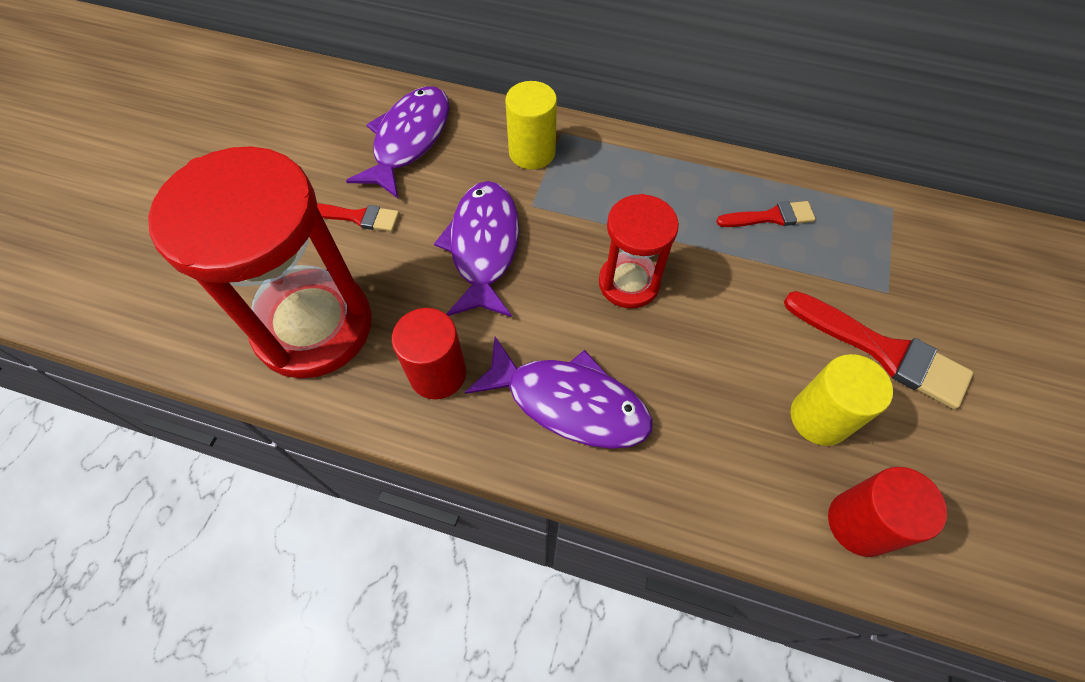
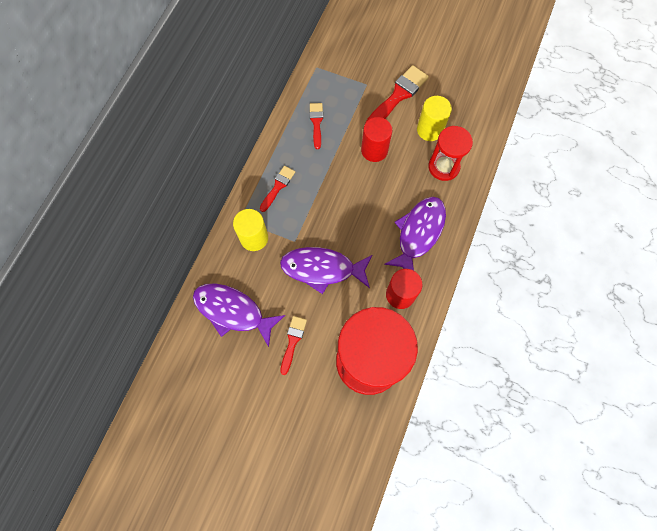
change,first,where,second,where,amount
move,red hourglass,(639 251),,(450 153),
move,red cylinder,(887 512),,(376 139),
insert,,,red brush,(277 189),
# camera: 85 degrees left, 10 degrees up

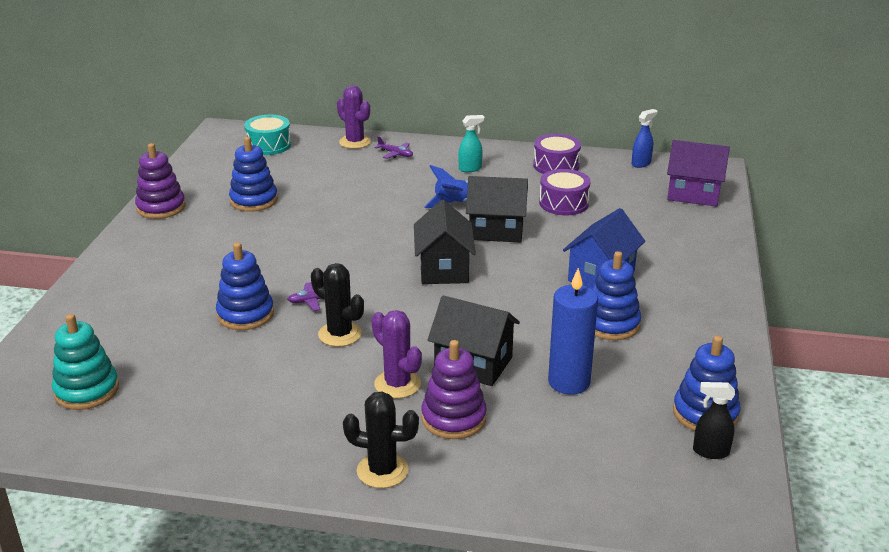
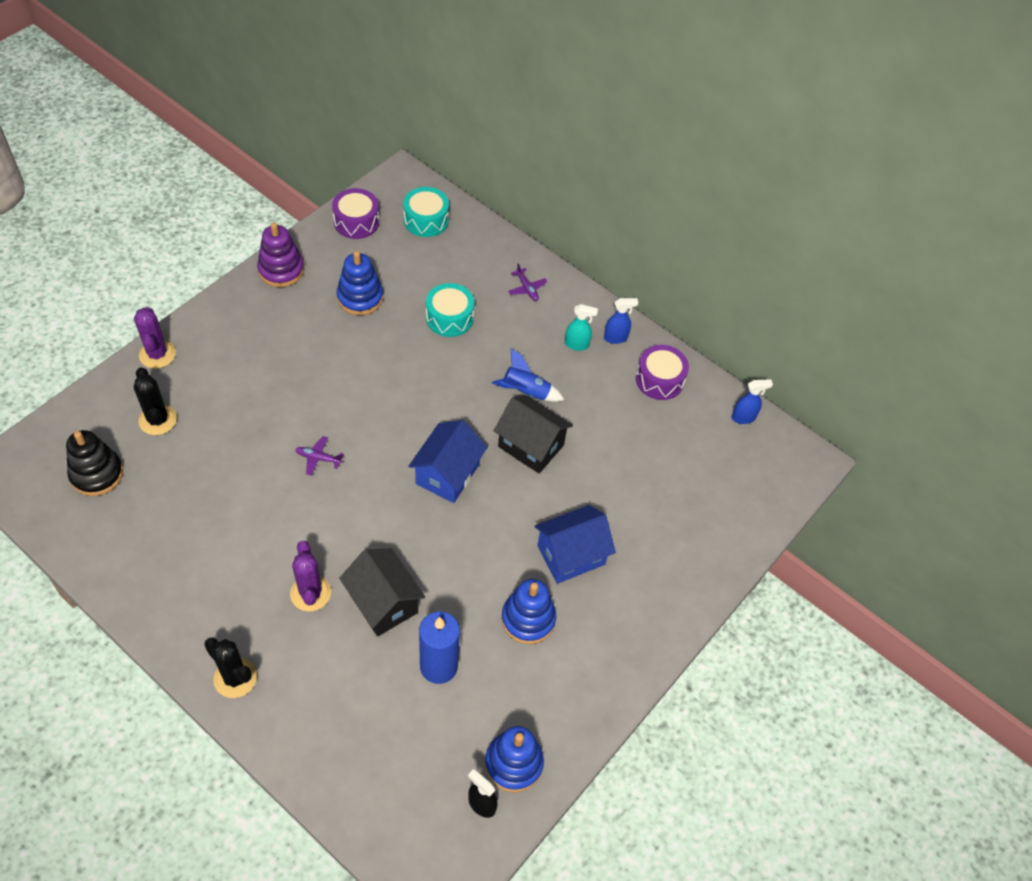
change,first,where,second,where,amount
move,purple cactus,(354 117),,(155 337),
delete,purple house,(698 173),,,
move,purple drum,(565 192),,(355 213),
recolor,black house,(445 242),blue house,(447 461),
delete,blue stacking toy,(245 286),,,
move,black cactus,(337 305),,(155 401),
recolor,turquoise stacking toy,(85 362),black stacking toy,(94 463),
delete,purple stacking toy,(454 389),,,
insert,,,turquoise drum,(450 310),
insert,,,blue spray bottle,(621 321),
# camera: 25 degrees right, 25 degrees up

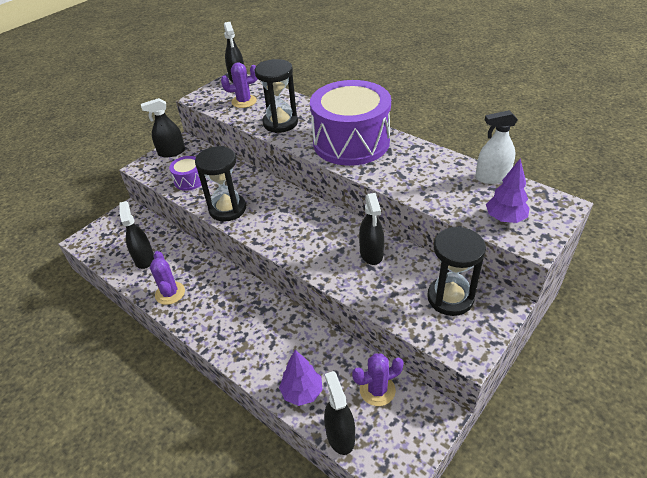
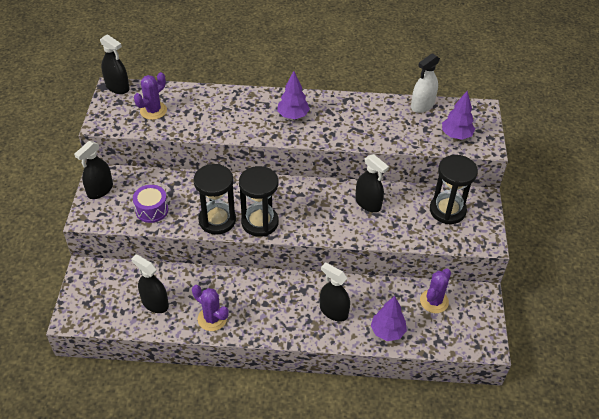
change,first,where,second,where,amount
move,black hourglass,(276 96),,(259 201),
replace,purple drum,(350 123),purple tree,(293 95),
move,black spray bottle,(339 413),,(335 292),
# camera: 40 degrees left, 5 degrees up

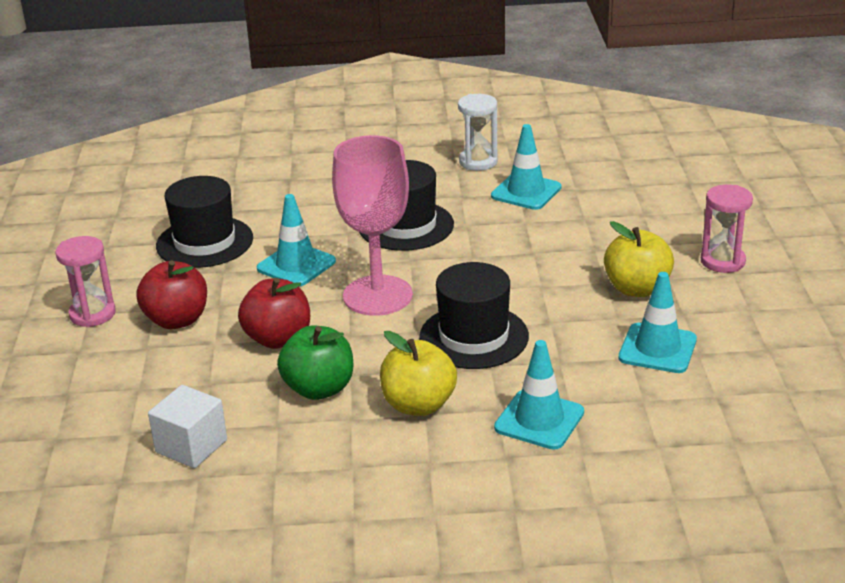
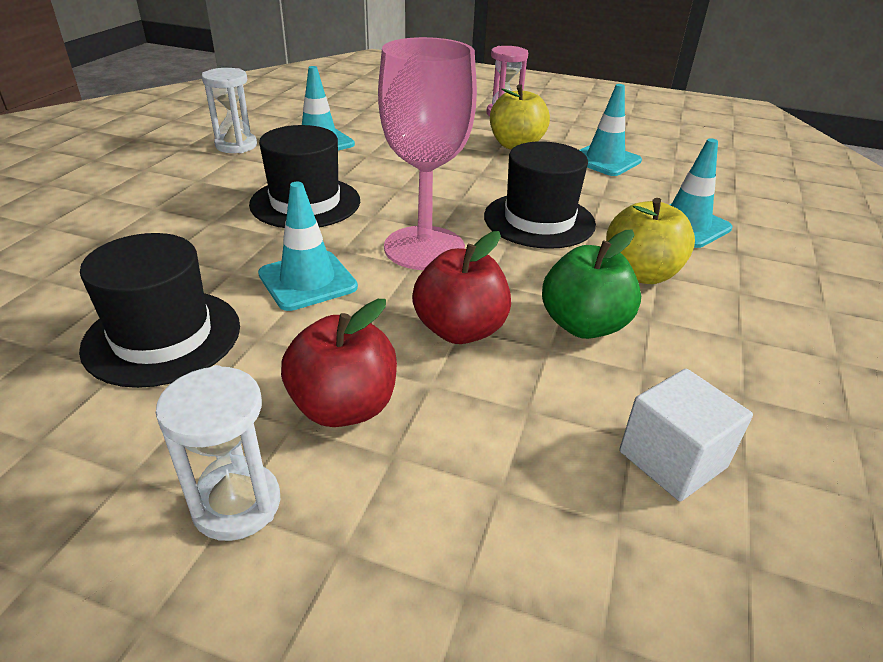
change,first,where,second,where,amount
recolor,pink hourglass,(85 281),white hourglass,(218 453),
# camera: 70 degrees left, 5 degrees up

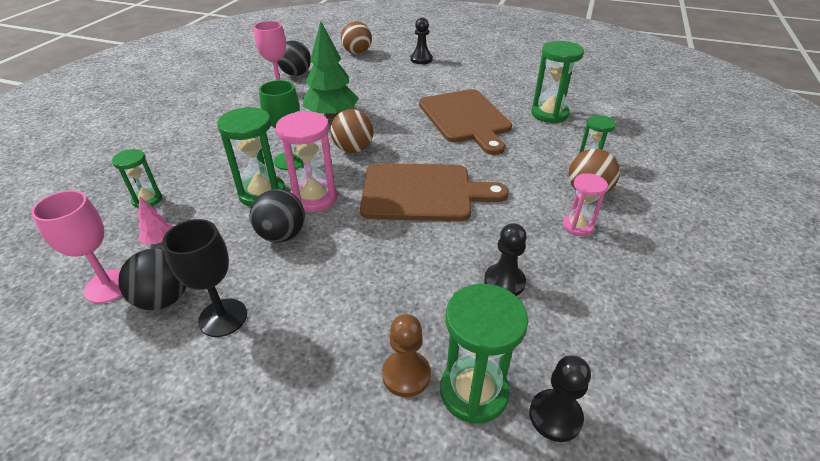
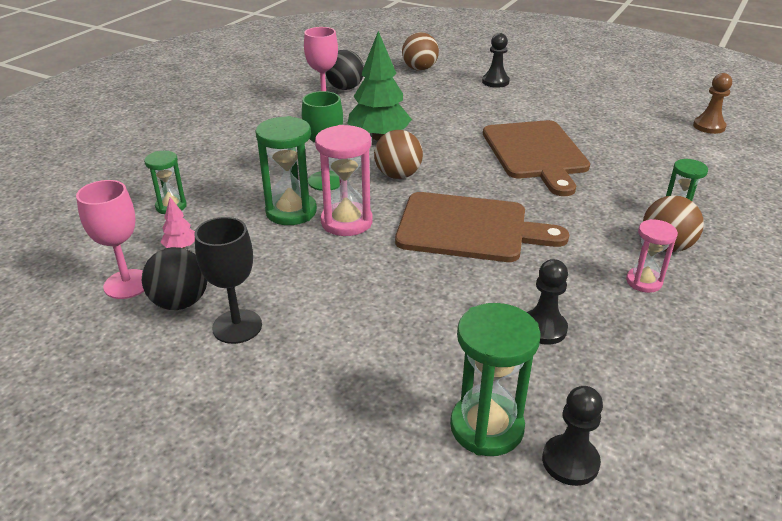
change,first,where,second,where,amount
delete,green hourglass,(557 82),,,
delete,black ball,(277 216),,,
move,brown pawn,(406 355),,(712 103),
# camera: 10 degrees right, 5 degrees down

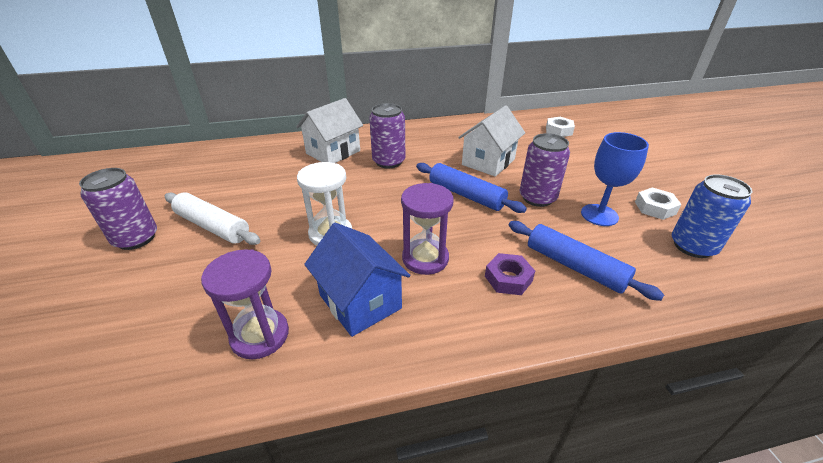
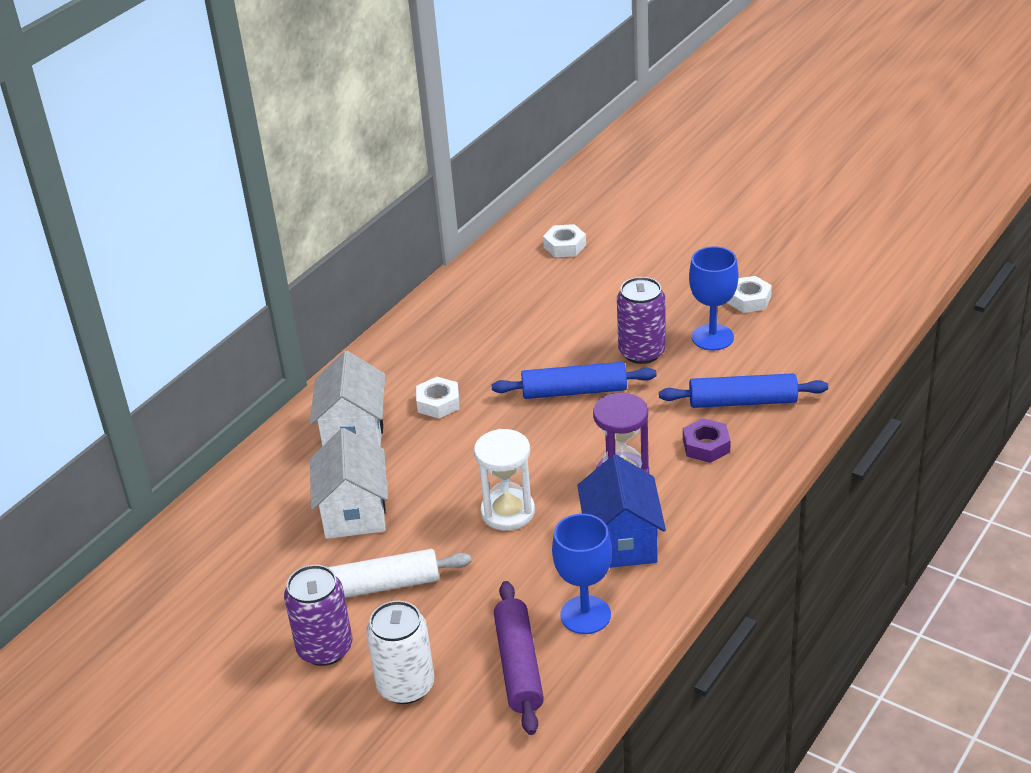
change,first,where,second,where,amount
replace,purple can,(387 136),white nut,(438 397),
move,white house,(491 141),,(349 483),
delete,blue can,(712 216),,,
rotate,blue house,(357 280),,(621 511),75 degrees clockwise
replace,purple hourglass,(245 304),blue goblet,(582 574),
insert,,,purple rolling pin,(519 658),
insert,,,white can,(400 652),
# camera: 40 degrees left, 0 degrees up

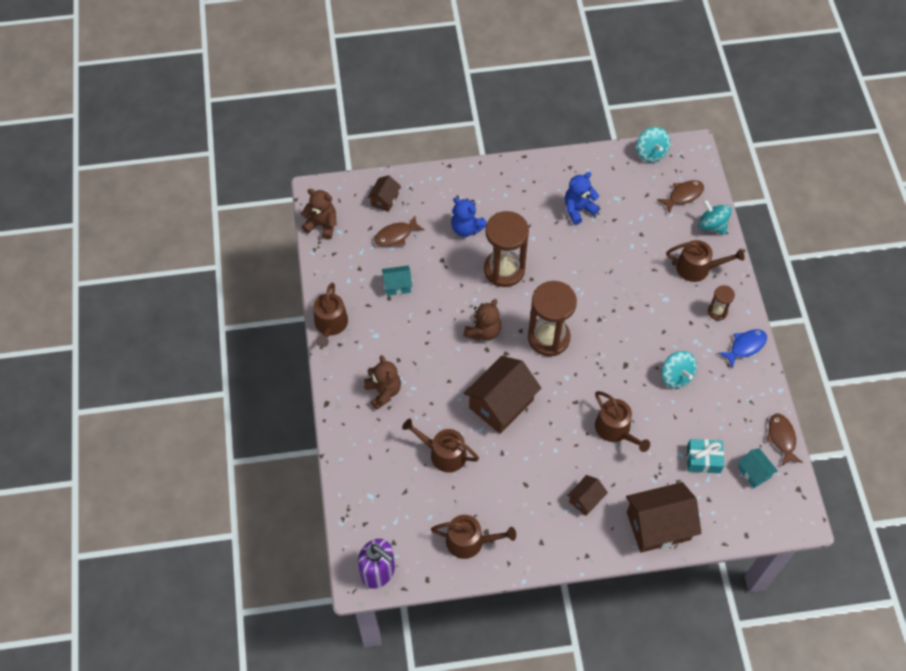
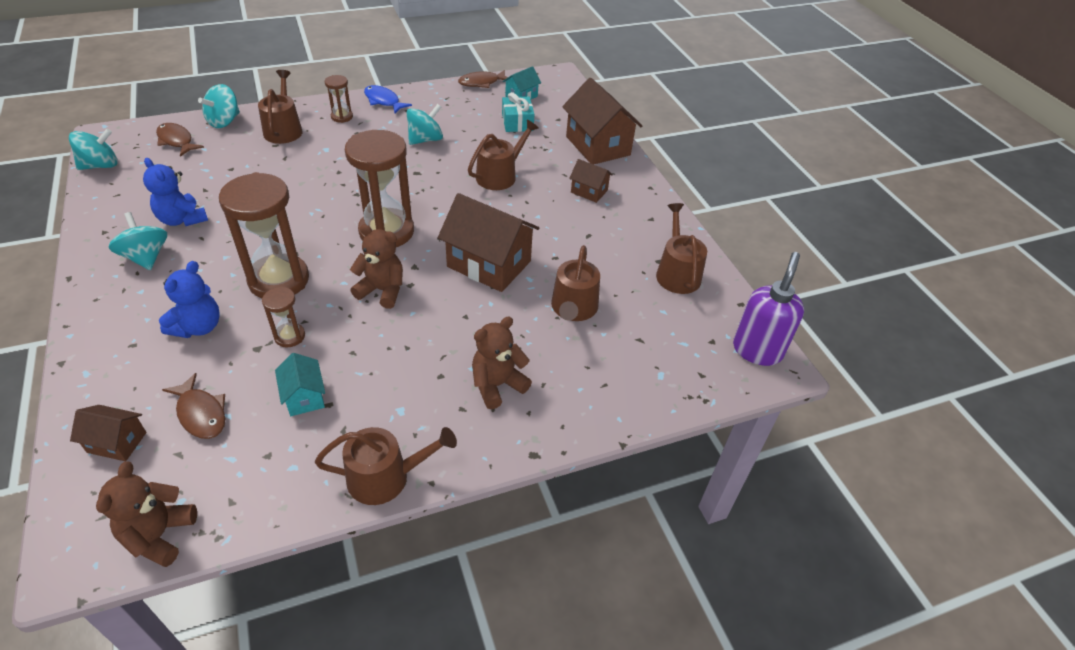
change,first,where,second,where,amount
insert,,,turquoise spinning top,(138 241),
insert,,,brown hourglass,(283 317),
# camera: 105 degrees left, 15 degrees down

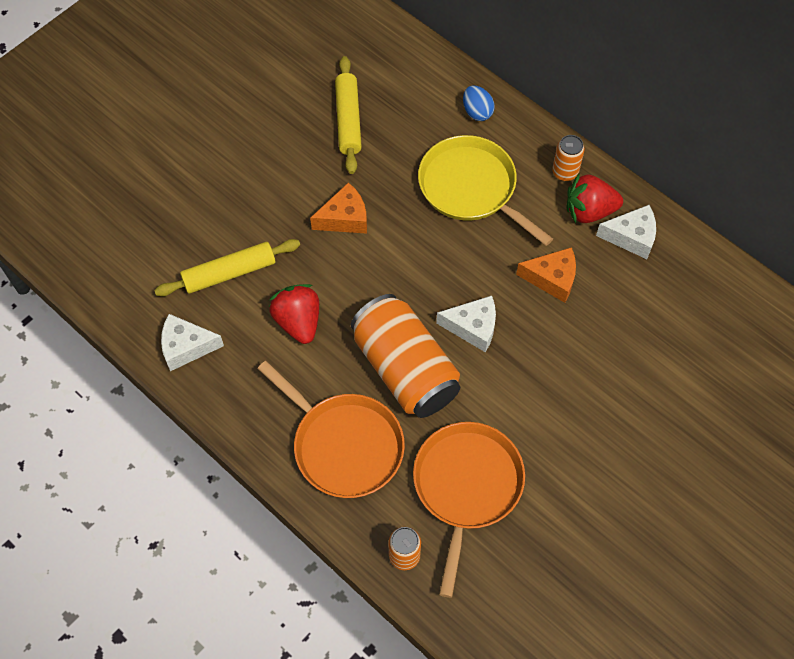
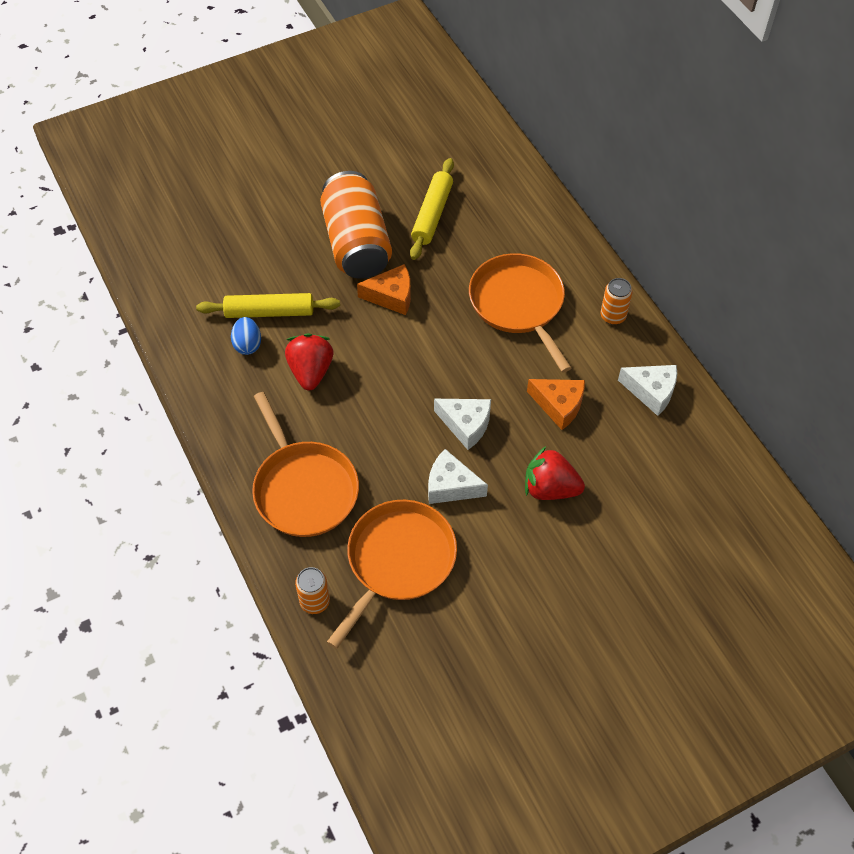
change,first,where,second,where,amount
move,blue egg,(479 103),,(246 336),
recolor,yellow pan,(485 190),orange pan,(520 313),
move,red strawberry,(595 198),,(555 473),
move,orange can,(405 356),,(356 225),
move,white cheese,(192 342),,(458 476),
# camera: 20 degrees right, 5 degrees down

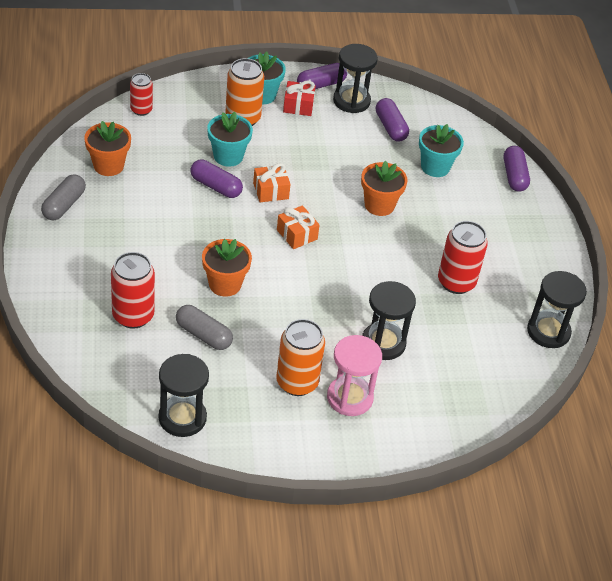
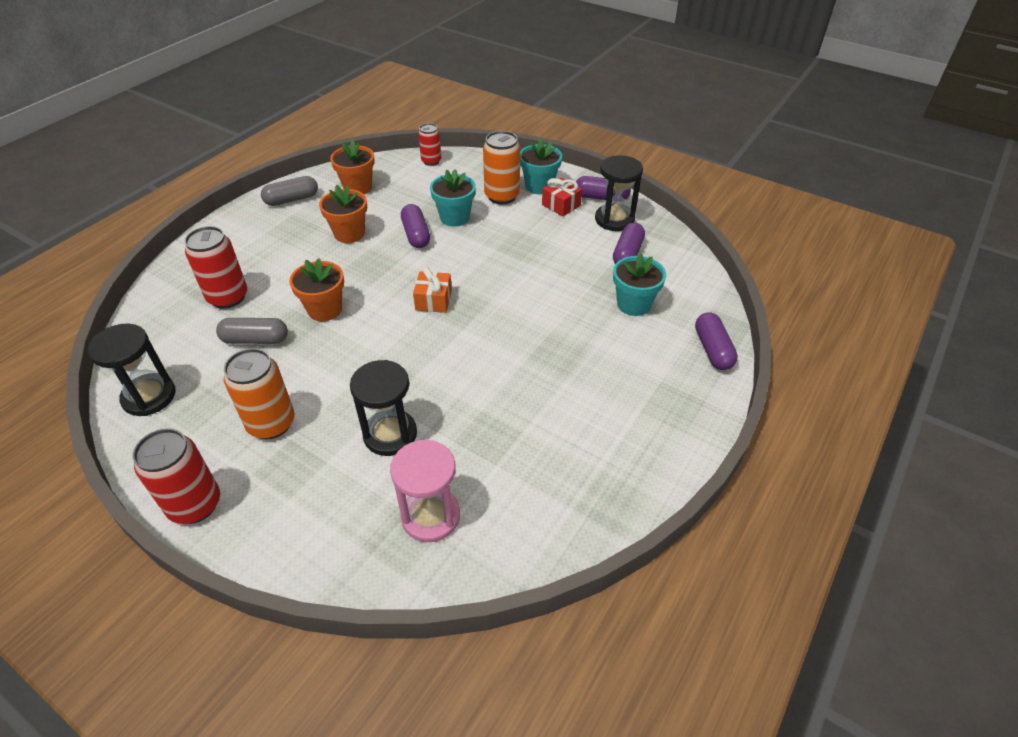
change,first,where,second,where,amount
rotate,purple capsule,(517 169),,(716 341),45 degrees counterclockwise
move,orange flower pot,(384 188),,(343 214),
delete,orange gift,(272 182),,,
move,red can,(463 257),,(176 476),
delete,black hourglass,(557 309),,,
rotate,grey capsule,(204 327),,(252 331),75 degrees counterclockwise
move,pink hourglass,(354 375),,(425 491),
# camera: 45 degrees right, 0 degrees up

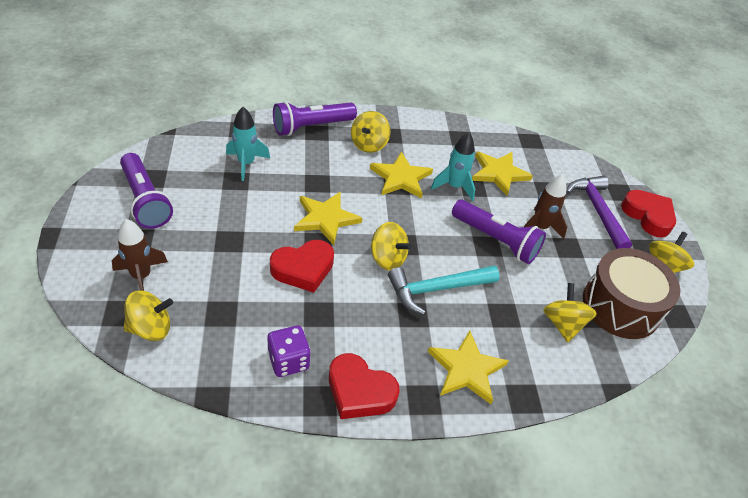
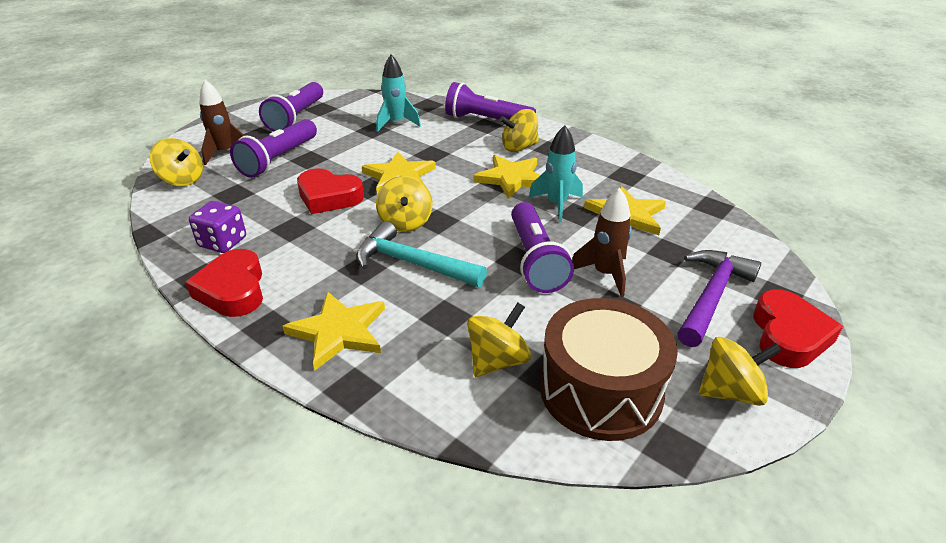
change,first,where,second,where,amount
insert,,,purple flashlight,(273 148),
# camera: 50 degrees right, 10 degrees down

